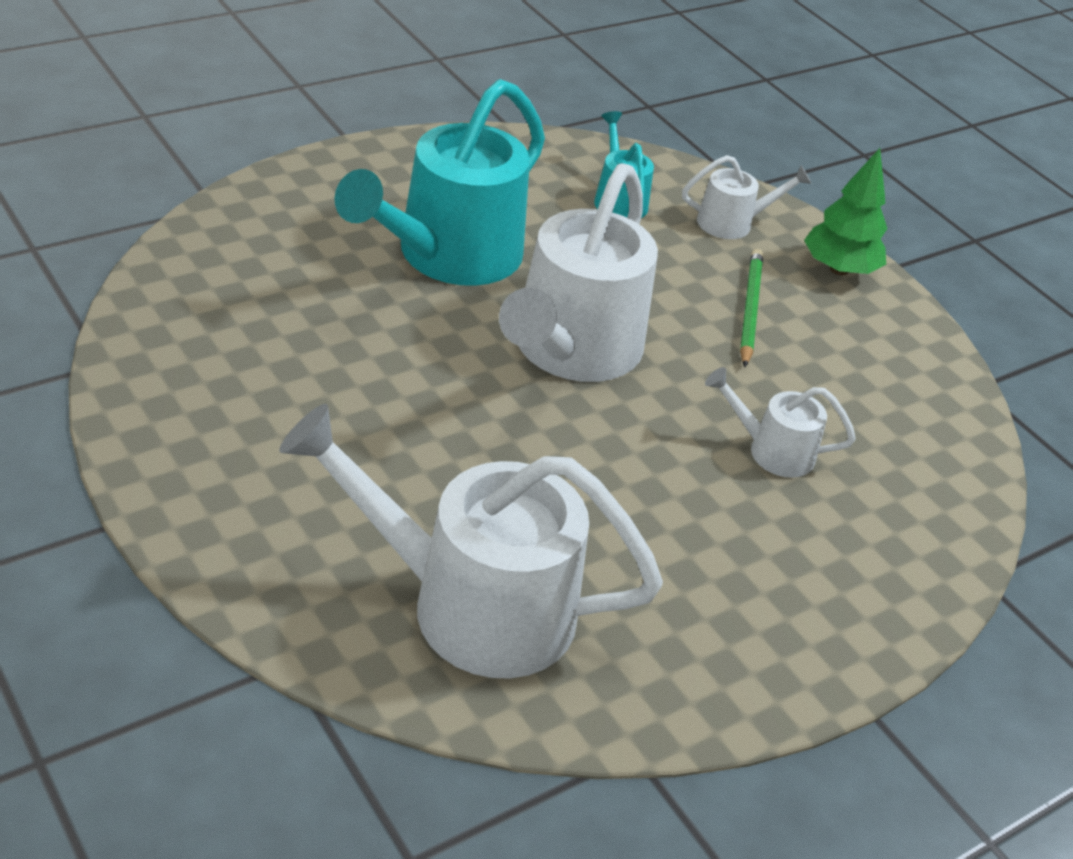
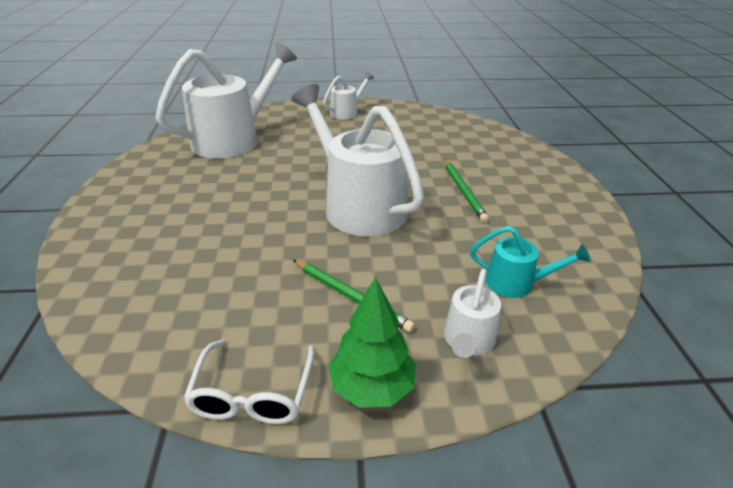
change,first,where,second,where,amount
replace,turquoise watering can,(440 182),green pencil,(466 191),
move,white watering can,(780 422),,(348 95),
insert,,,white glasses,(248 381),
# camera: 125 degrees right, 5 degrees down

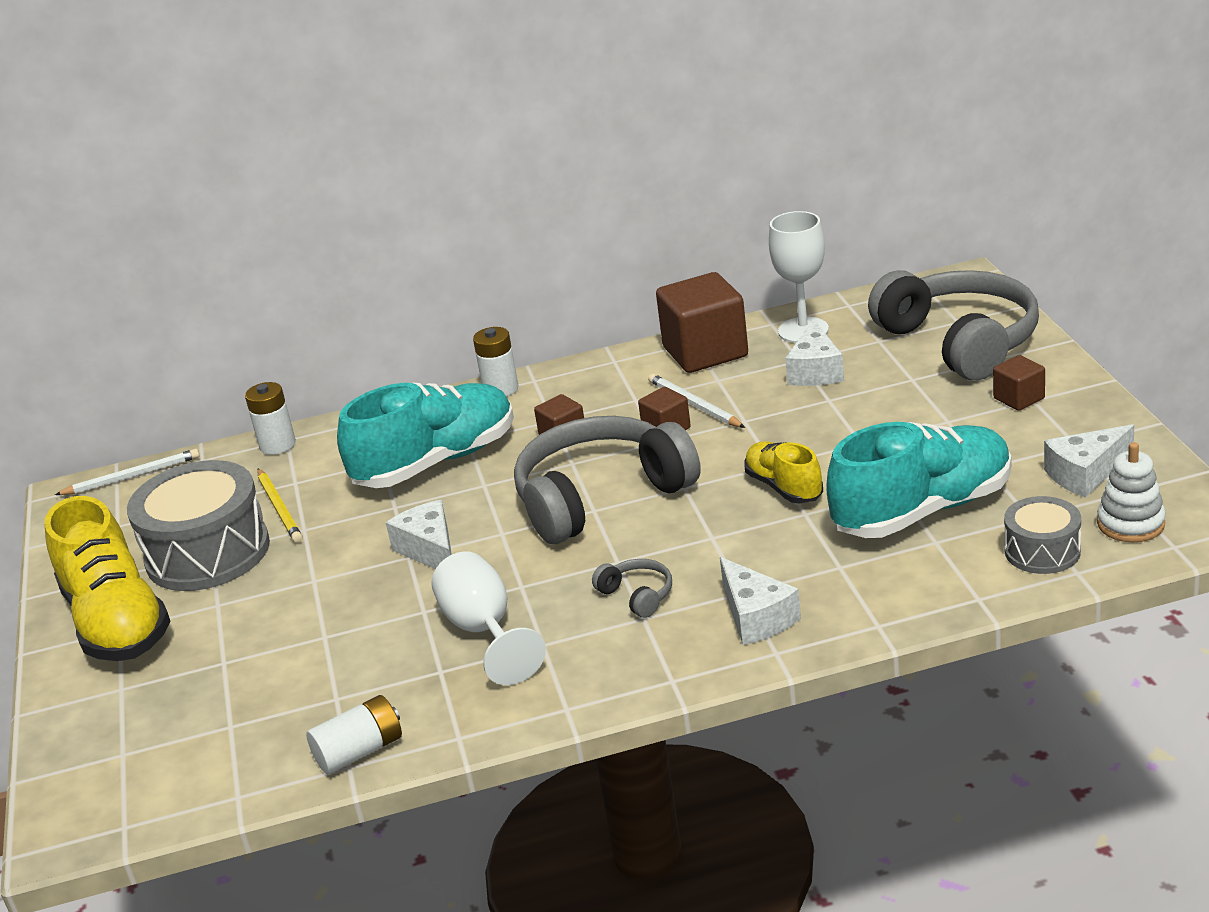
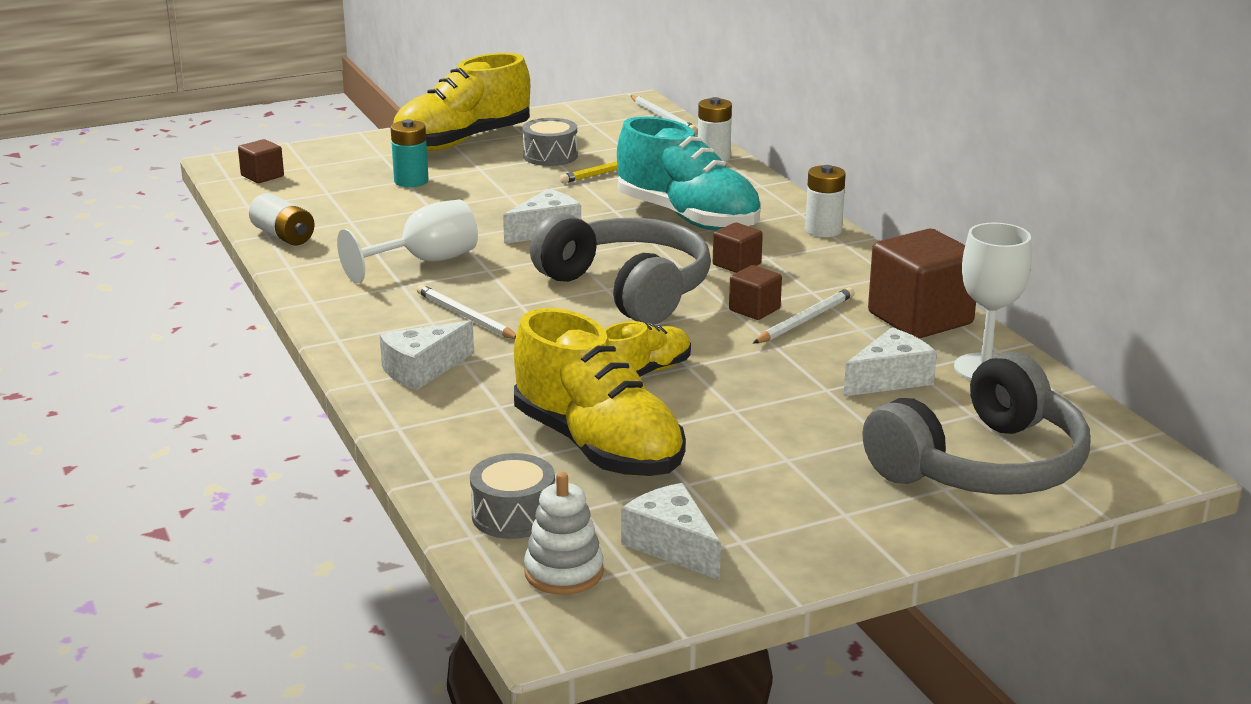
change,first,where,second,where,amount
rotate,white cheese,(814 352),,(890 362),150 degrees clockwise
move,brown cube,(1019 383),,(261 161),
recolor,turquoise shoe,(918 480),yellow shoe,(600 392),
resize,grey drum,(198 525),,(550 142),x0.54
replace,grey headphones,(632 588),white pencil,(466 311),
insert,,,turquoise battery,(409 153),
# camera: 75 degrees right, 5 degrees down

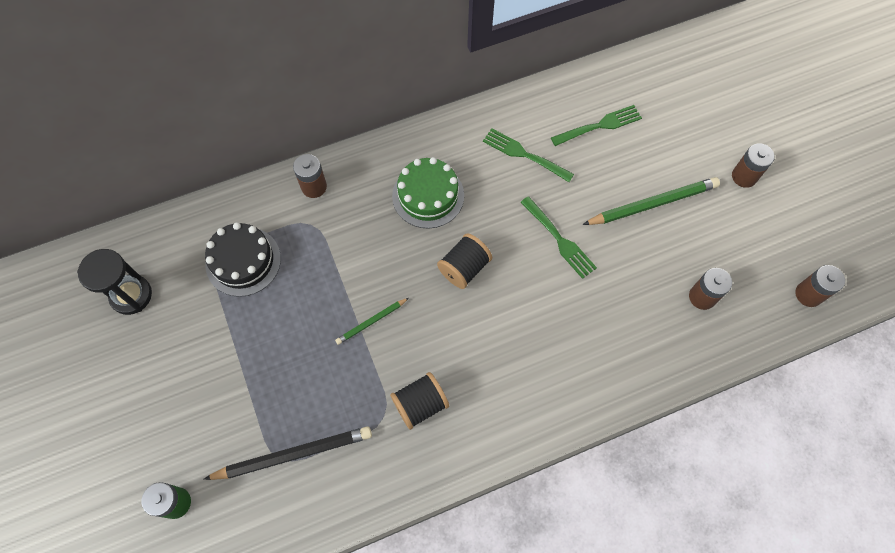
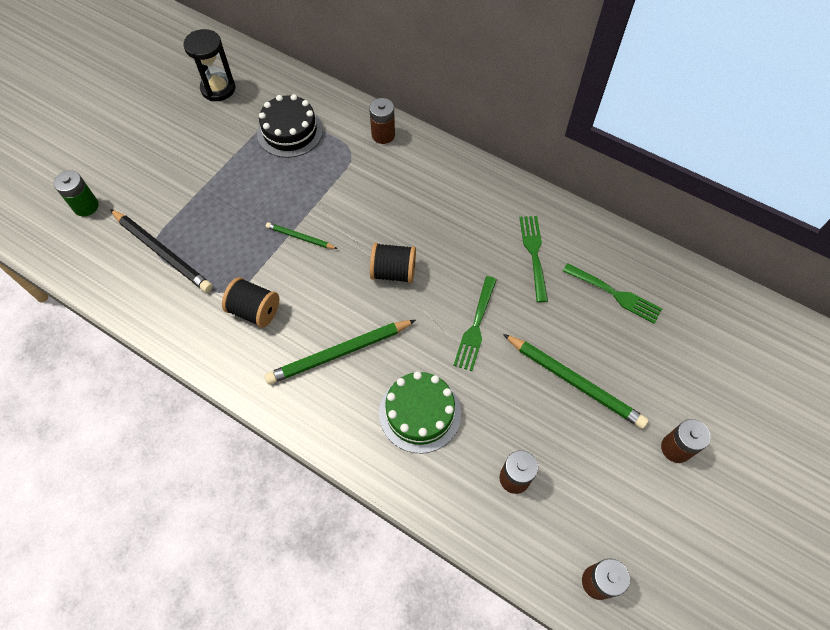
change,first,where,second,where,amount
move,green cake,(428 192),,(420 412),
insert,,,green pencil,(340 352),
# camera: 55 degrees right, 5 degrees down

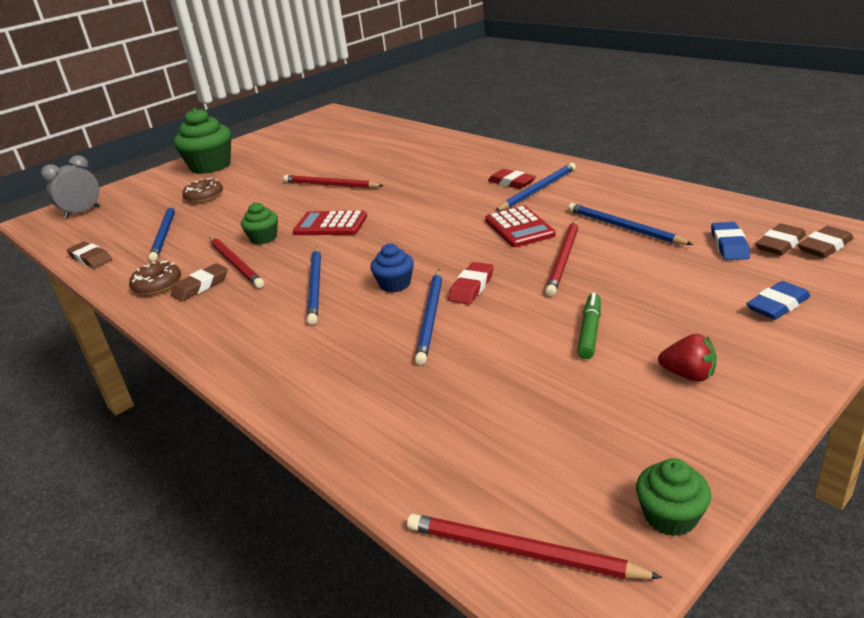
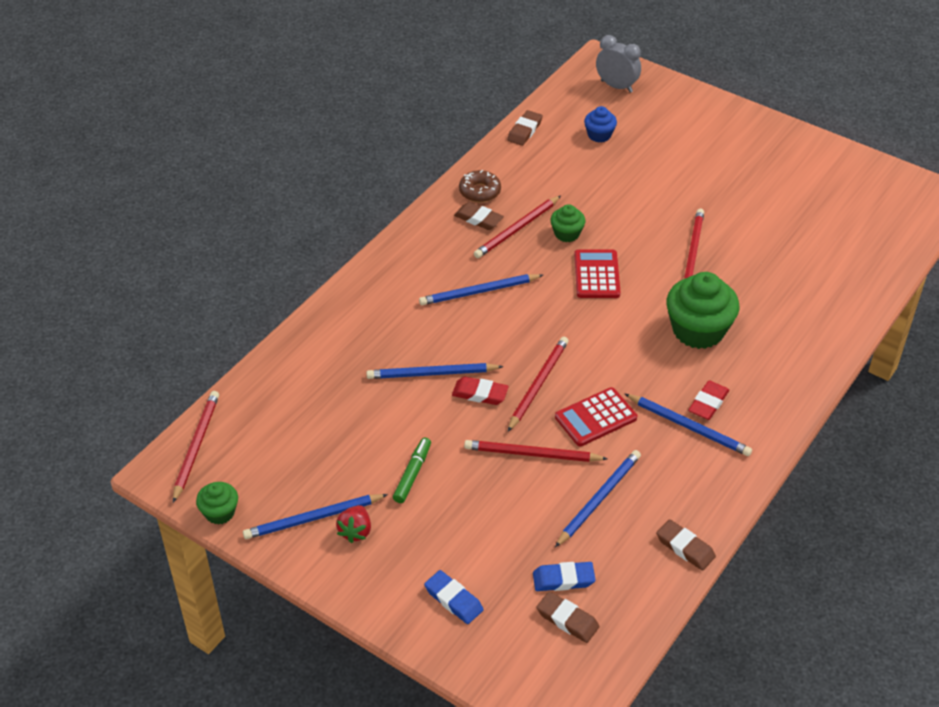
change,first,where,second,where,amount
move,green cupcake,(202 141),,(703 310),
delete,brown donut,(202 190),,,
move,blue pencil,(161 233),,(315 516),
move,brown eraser,(825 242),,(686 544),
move,blue cupcake,(392 268),,(600 124),
rotate,green marker,(589 326),,(412 470),75 degrees counterclockwise
insert,,,red pencil,(538 384),
# camera: 75 degrees right, 15 degrees up

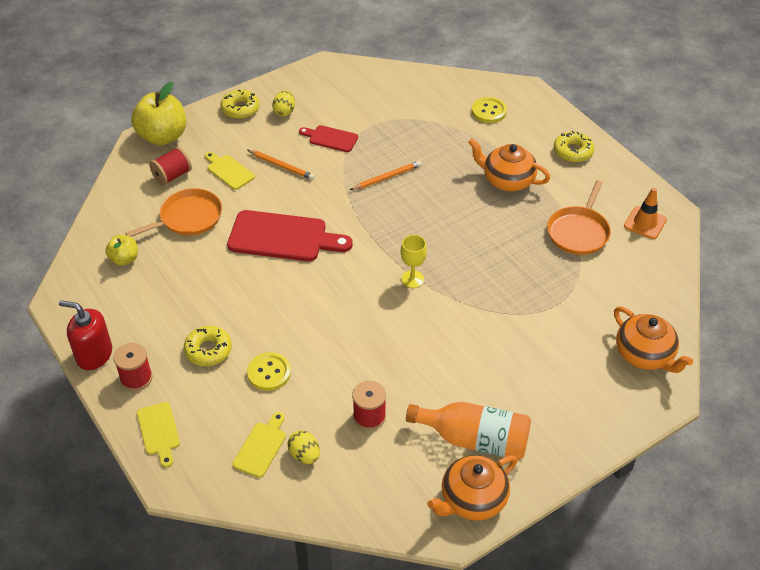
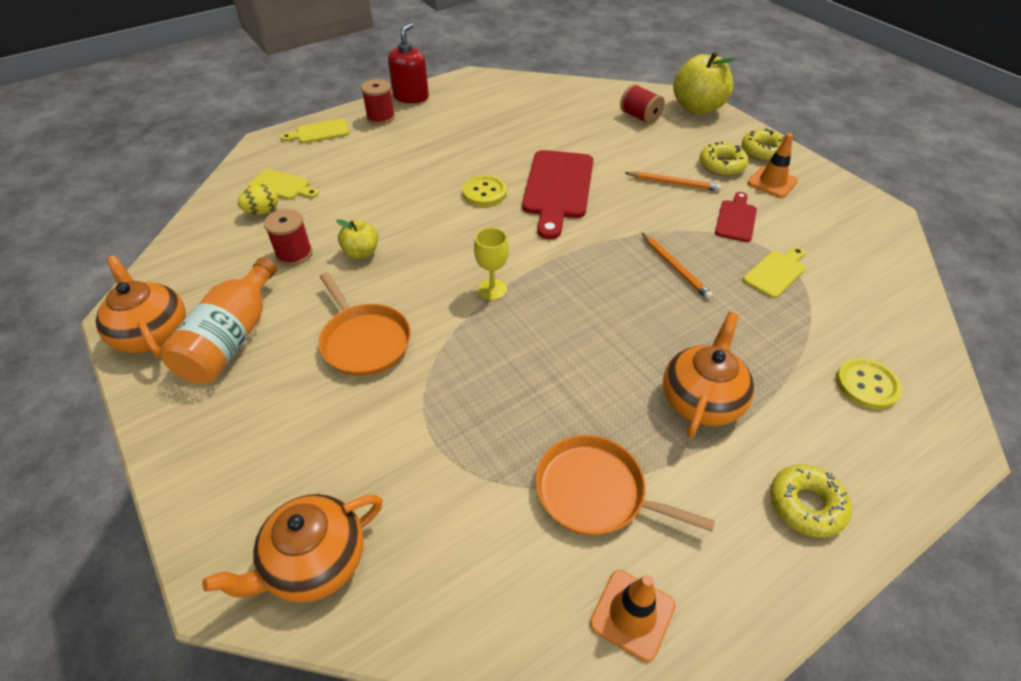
change,first,where,second,where,amount
replace,yellow egg,(283 103),orange traffic cone,(773 165),
rotate,orange pencil,(281 165),,(673 181),105 degrees counterclockwise
move,yellow cutting board,(230 171),,(774 272),
move,orange pan,(173 212),,(364 324),
move,yellow apple,(121 250),,(357 239),
move,yellow donut,(208 346),,(724 158),
move,yellow button,(269 372),,(484 190),
# camera: 90 degrees right, 0 degrees up

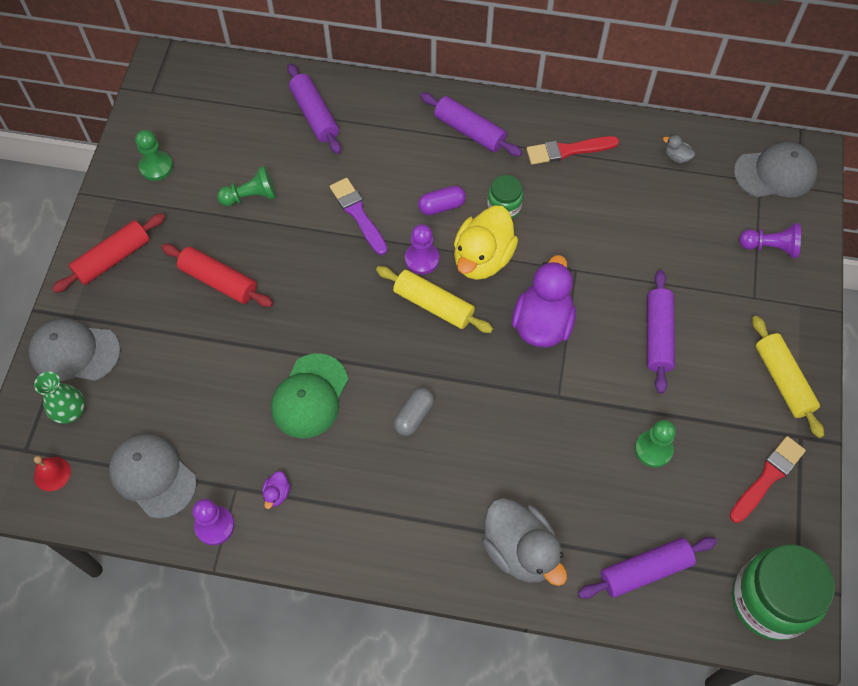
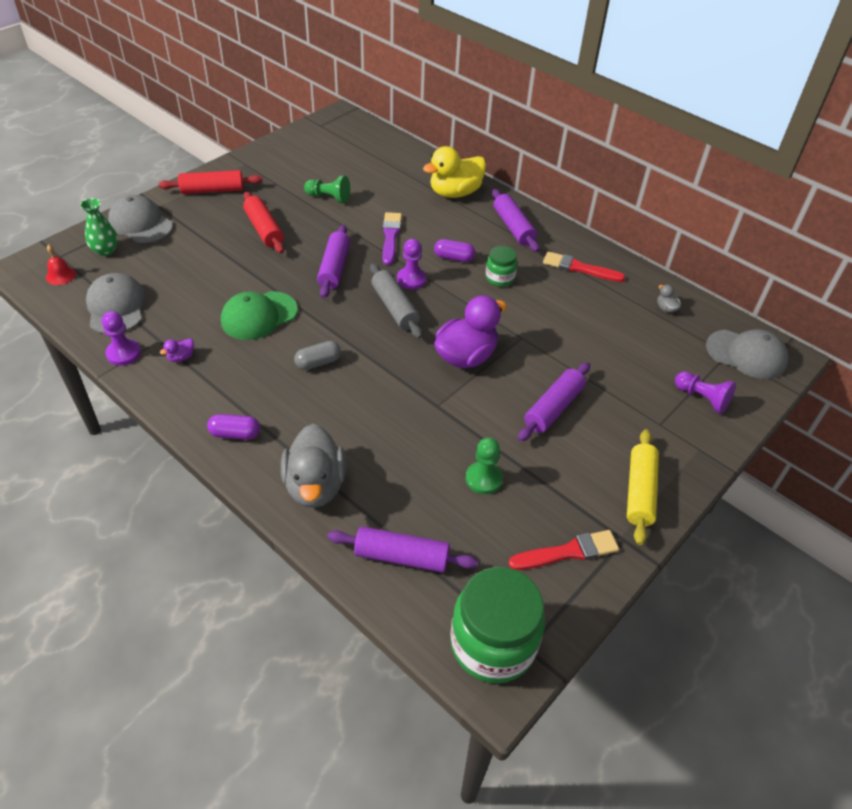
change,first,where,second,where,amount
move,purple rolling pin,(314 108),,(333 261),
delete,green pawn,(154 155),,,
move,yellow duck,(486 243),,(454 172),
recolor,yellow rolling pin,(434 299),grey rolling pin,(396 301),
insert,,,purple capsule,(233 427),
# camera: 30 degrees right, 15 degrees down

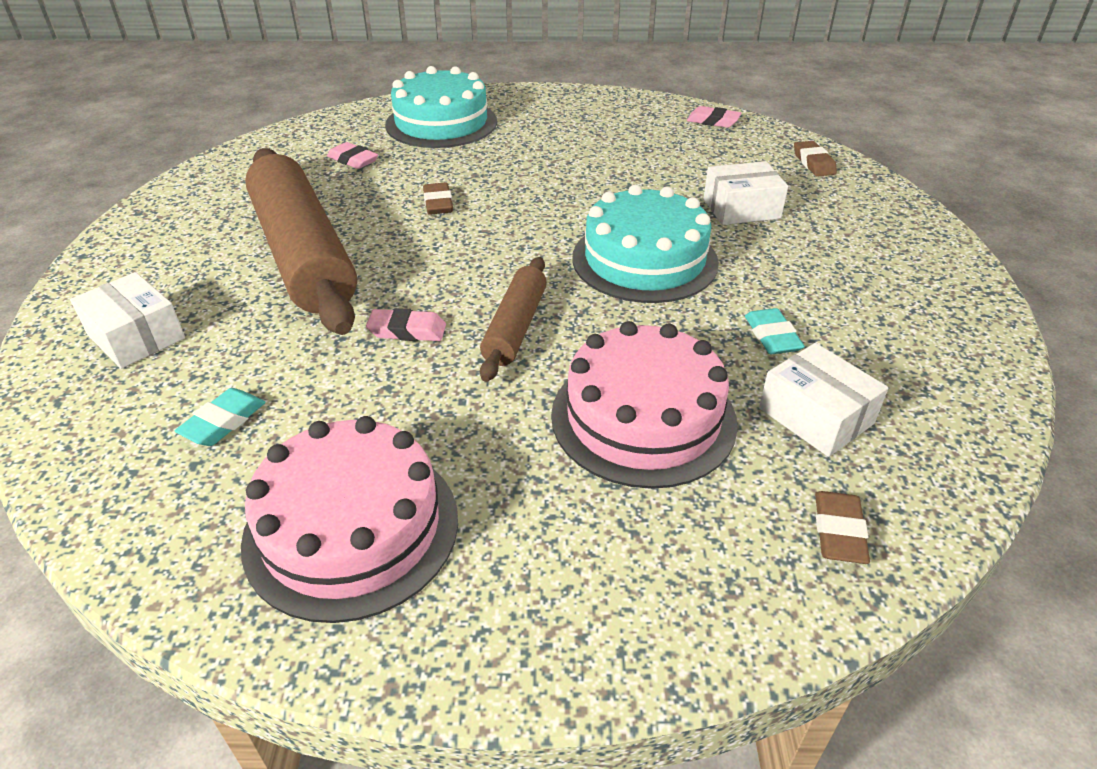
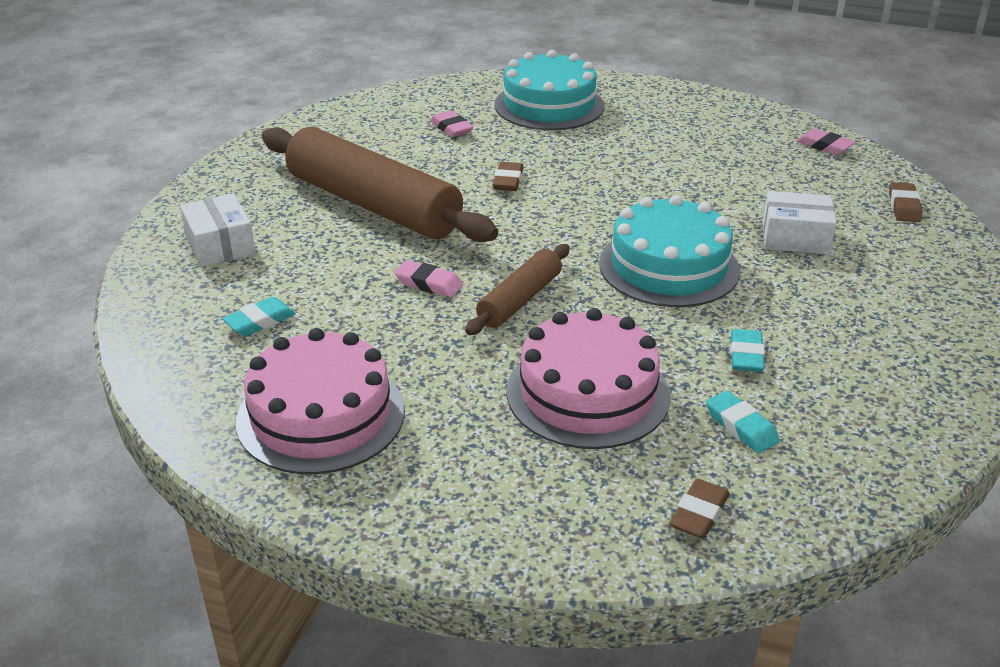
change,first,where,second,where,amount
rotate,brown rolling pin,(301 241),,(380 184),45 degrees counterclockwise
replace,white box,(823 400),turquoise eraser,(743 422),
# camera: 20 degrees right, 5 degrees down

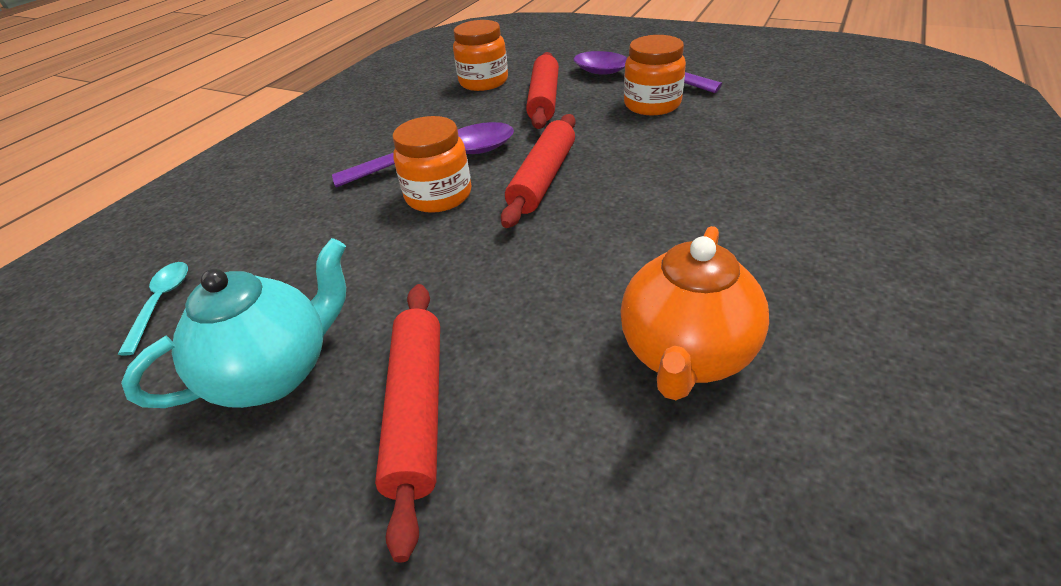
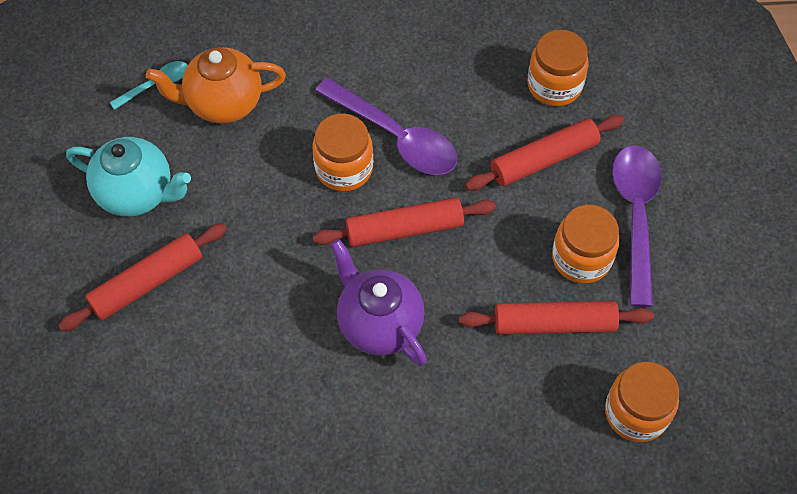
change,first,where,second,where,amount
move,orange teapot,(694 313),,(216 85),
insert,,,purple teapot,(378 302),
insert,,,red rolling pin,(556 318),
insert,,,orange jar,(642 402),
# camera: 55 degrees right, 20 degrees up

